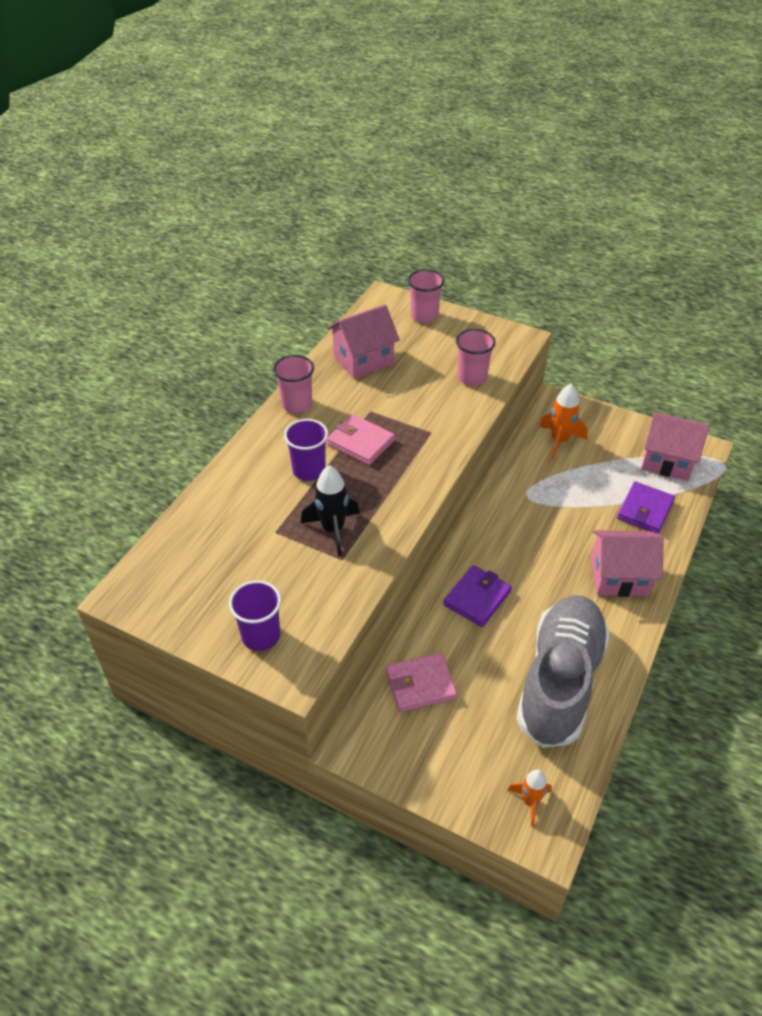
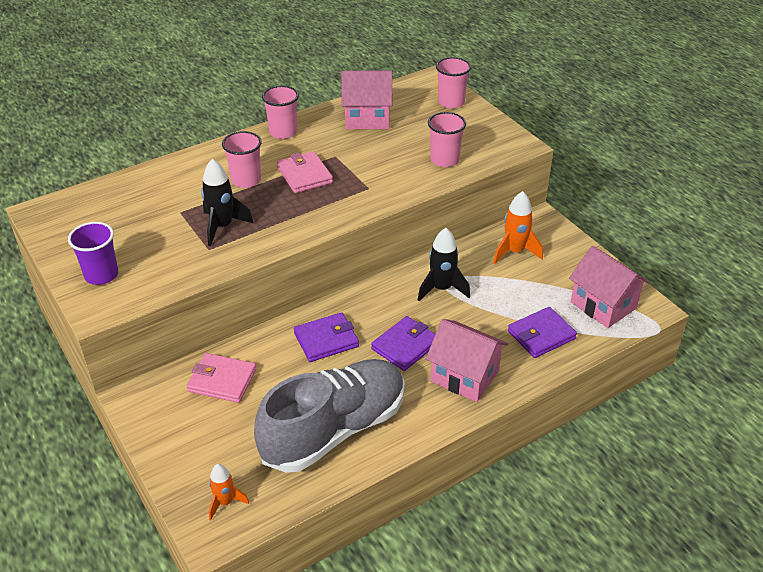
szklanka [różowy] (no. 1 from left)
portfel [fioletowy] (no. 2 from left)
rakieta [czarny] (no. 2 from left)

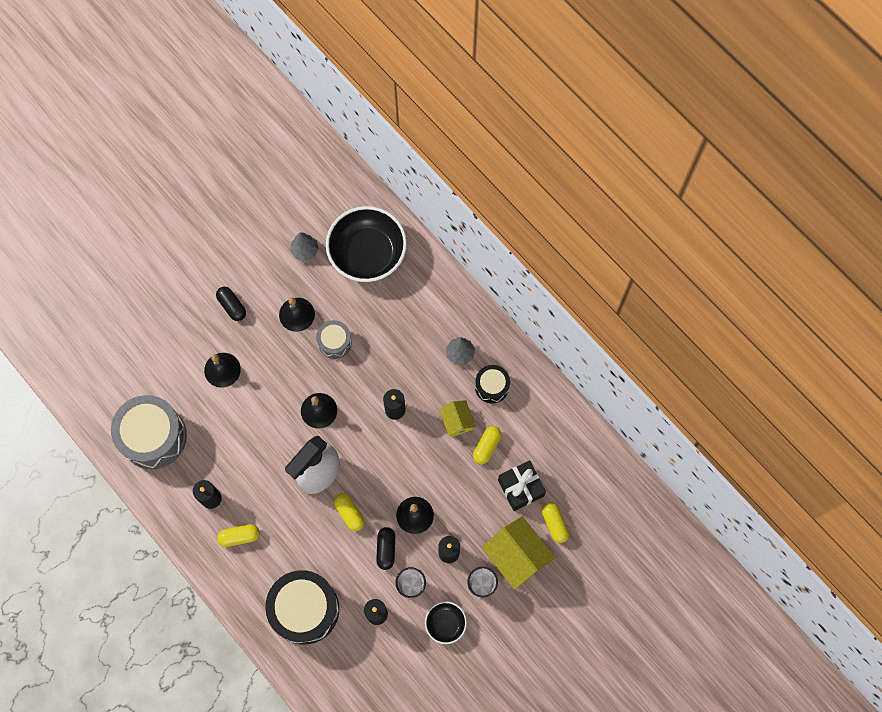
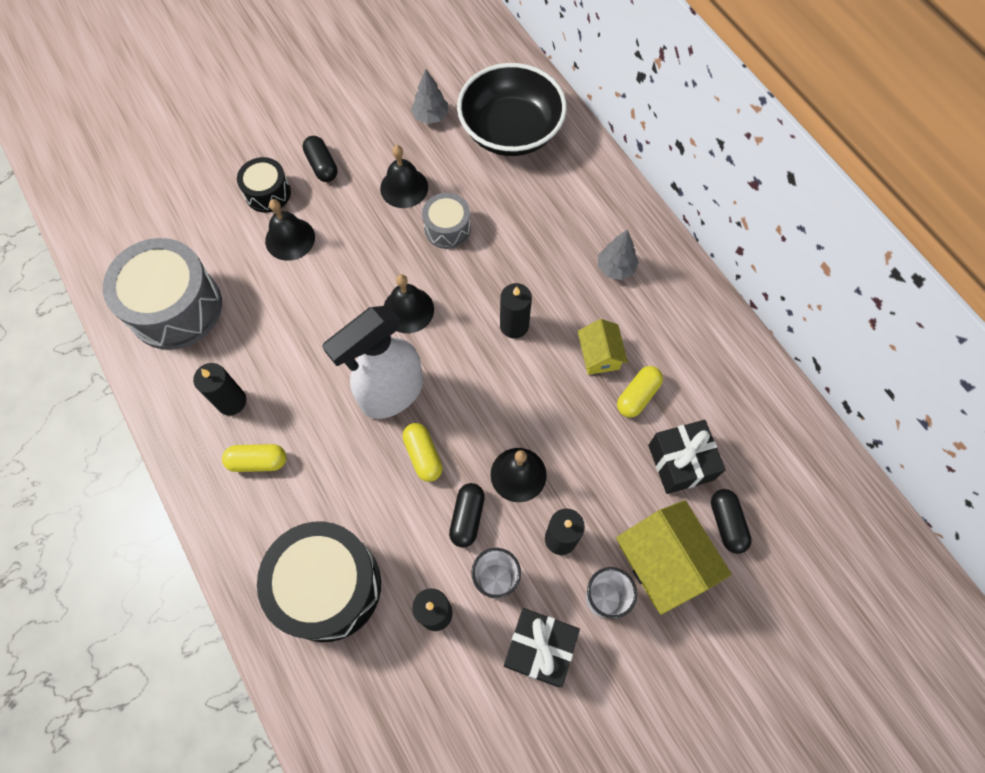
bęben [czarny] (no. 1 from left)
prezent [czarny] (no. 1 from left)
kapsułka [czarny] (no. 3 from left)

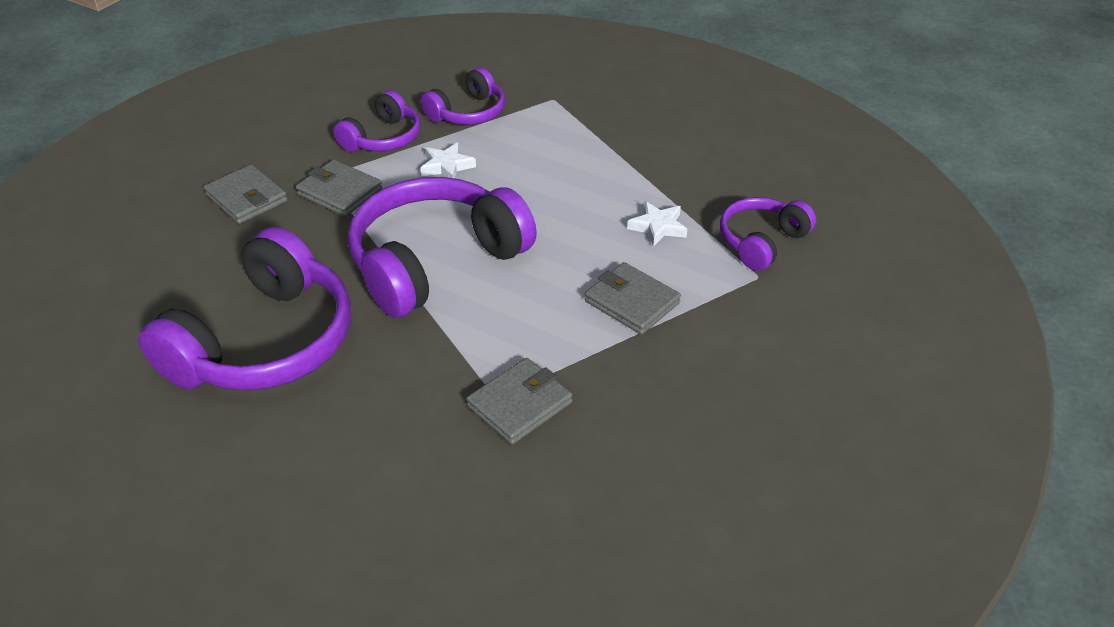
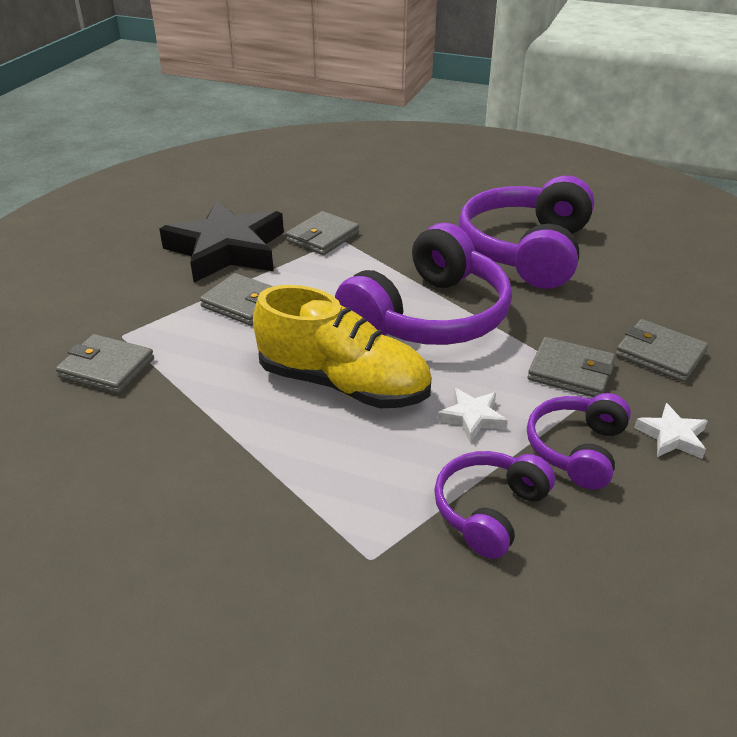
portfel [szary] (no. 1 from left)
gwiazda [czarny]
but [żółty]
gwiazda [biały] (no. 2 from left)

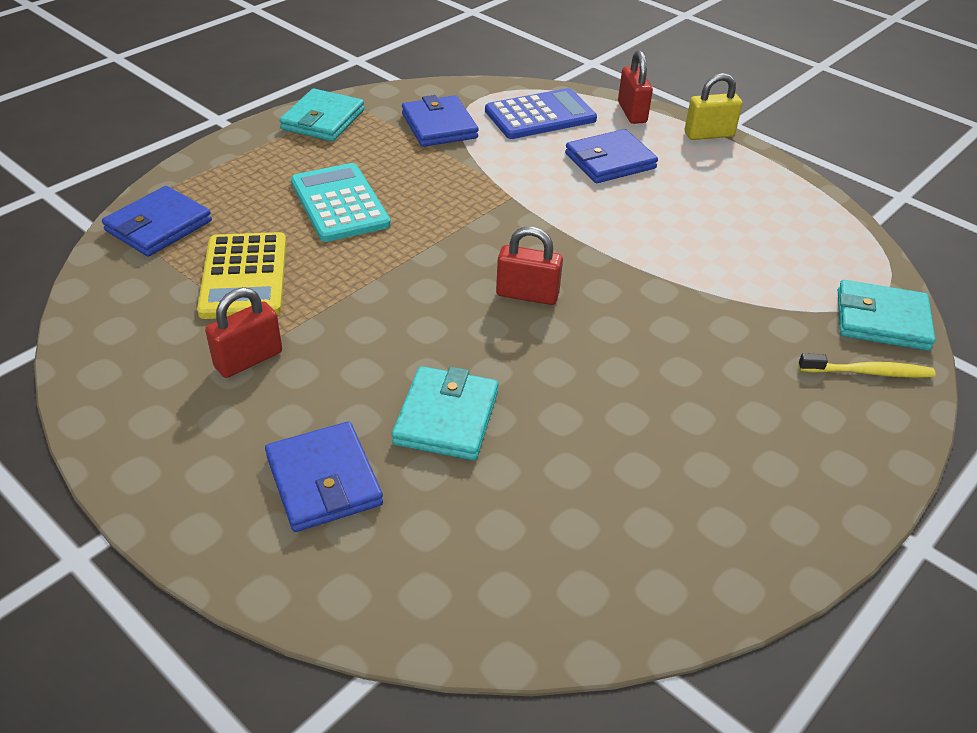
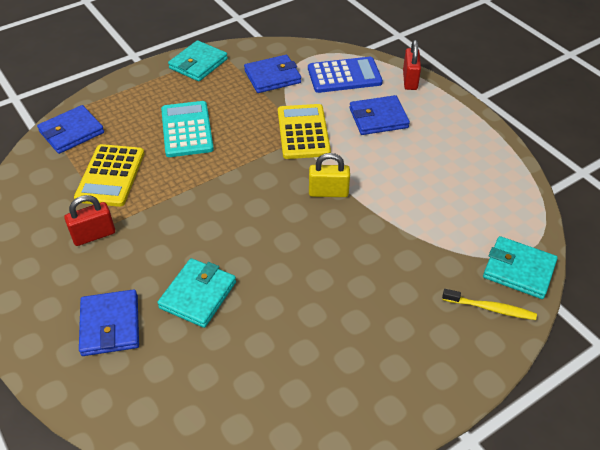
portfel [niebieski] (no. 3 from left)
kalkulator [żółty] (no. 2 from left)
kłódka [żółty]
kłódka [czerwony] (no. 2 from left in the first image)

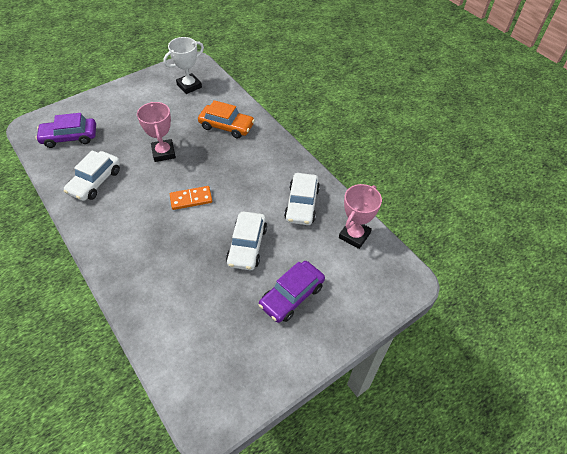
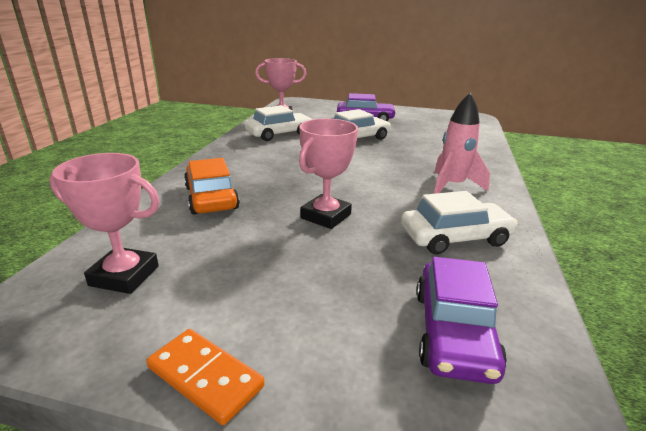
puchar [różowy] (no. 1 from left)
kostka domina [pomarańczowy]
samochód [fioletowy] (no. 2 from left)
rakieta [różowy]

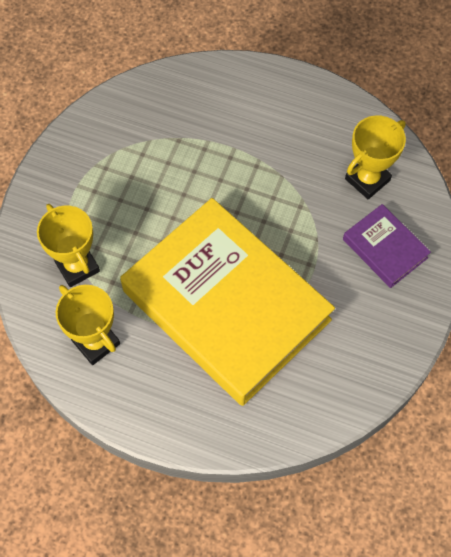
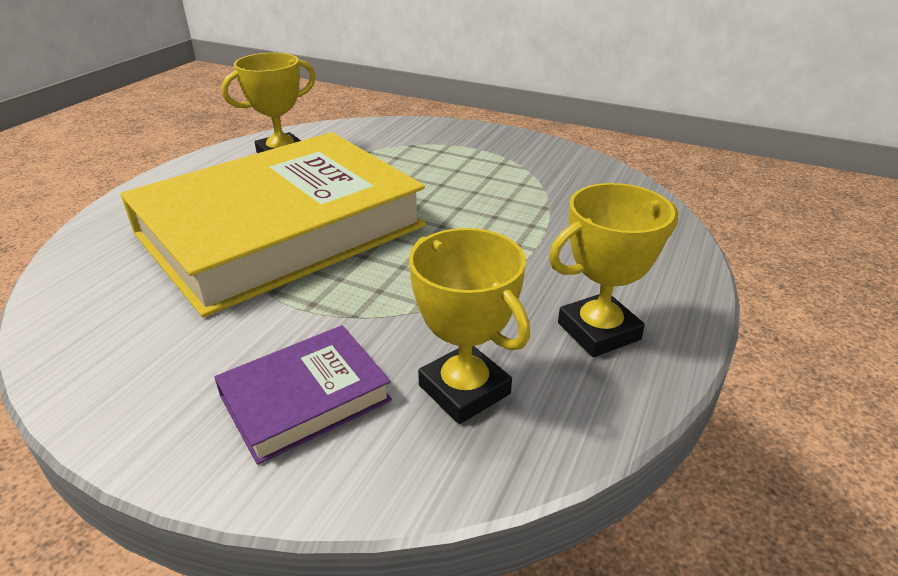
puchar [żółty] (no. 3 from left)

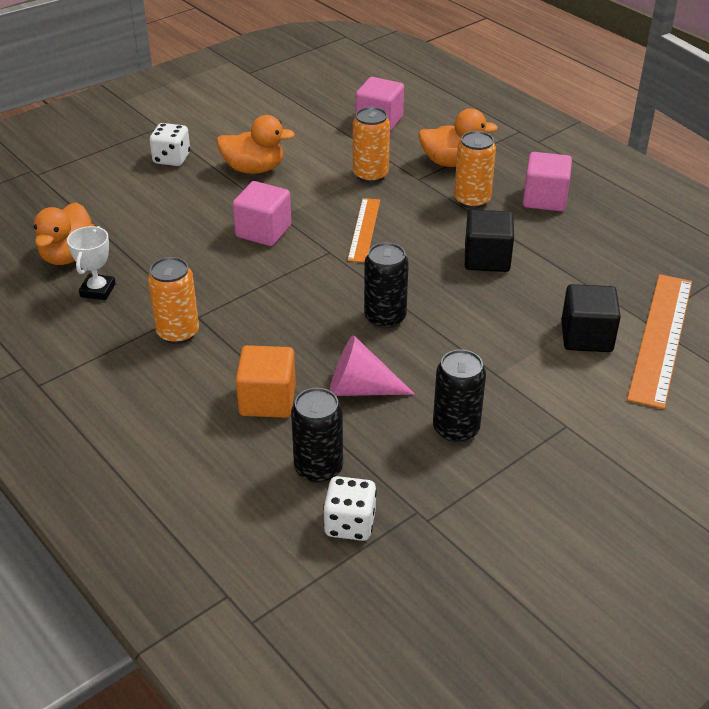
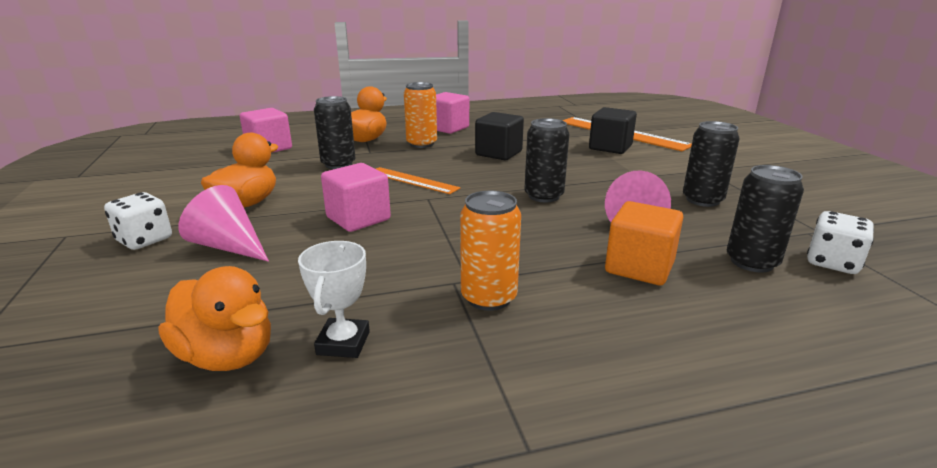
stożek [różowy] (no. 1 from left)
puchar [biały]
puszka [czarny] (no. 1 from left)

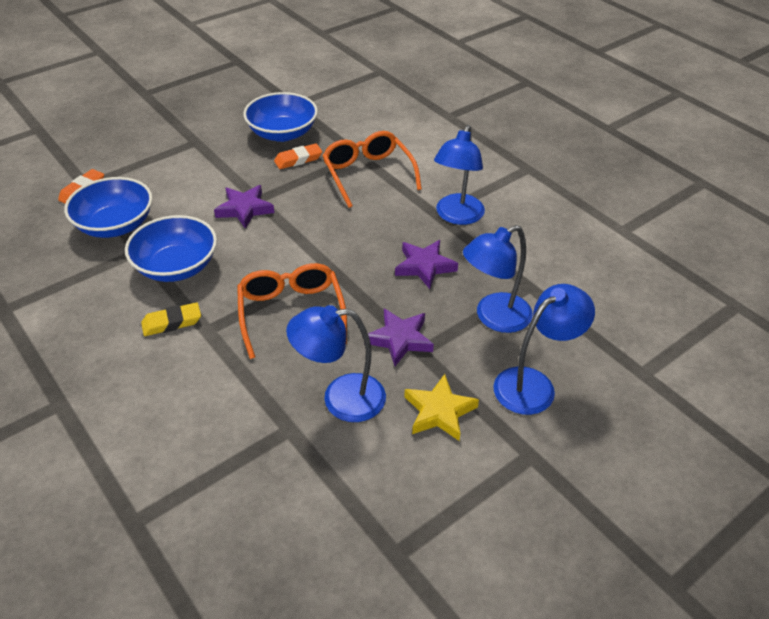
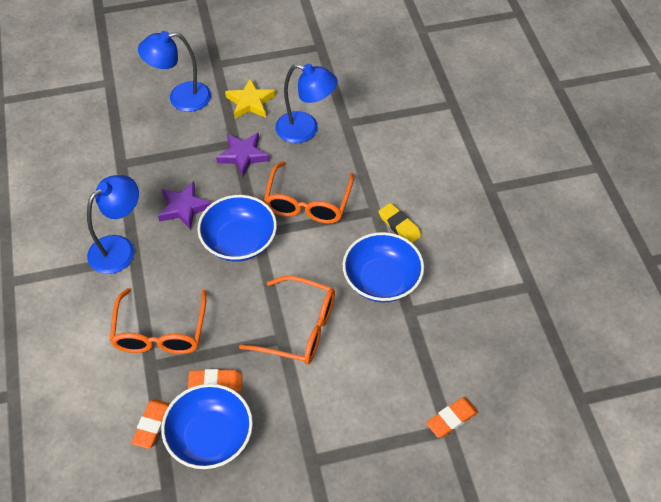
gumka do mazania [pomarańczowy] (no. 1 from left)
miska [niebieski] (no. 2 from left)
okulary [pomarańczowy] (no. 2 from left)
gumka do mazania [żółty]
lampka [niebieski] (no. 3 from left in the first image)

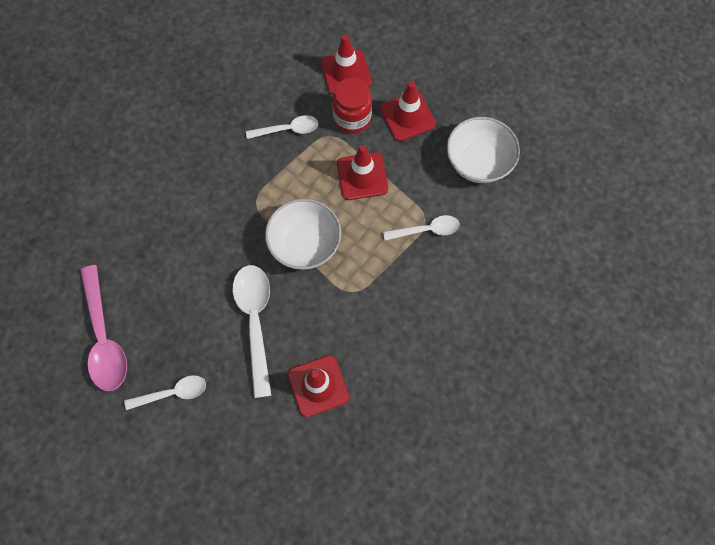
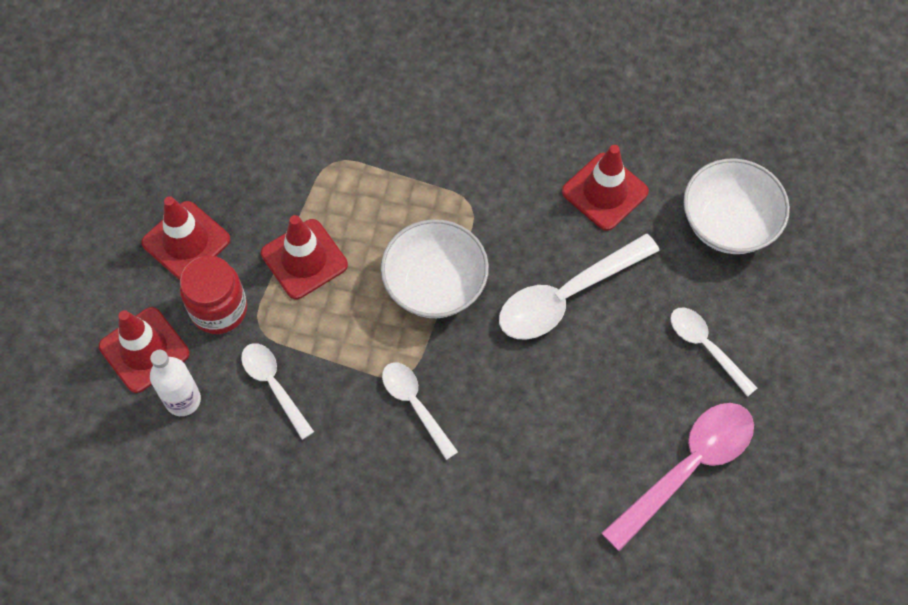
butelka [biały]
łyżka [biały] (no. 2 from left)
miska [biały] (no. 2 from left)

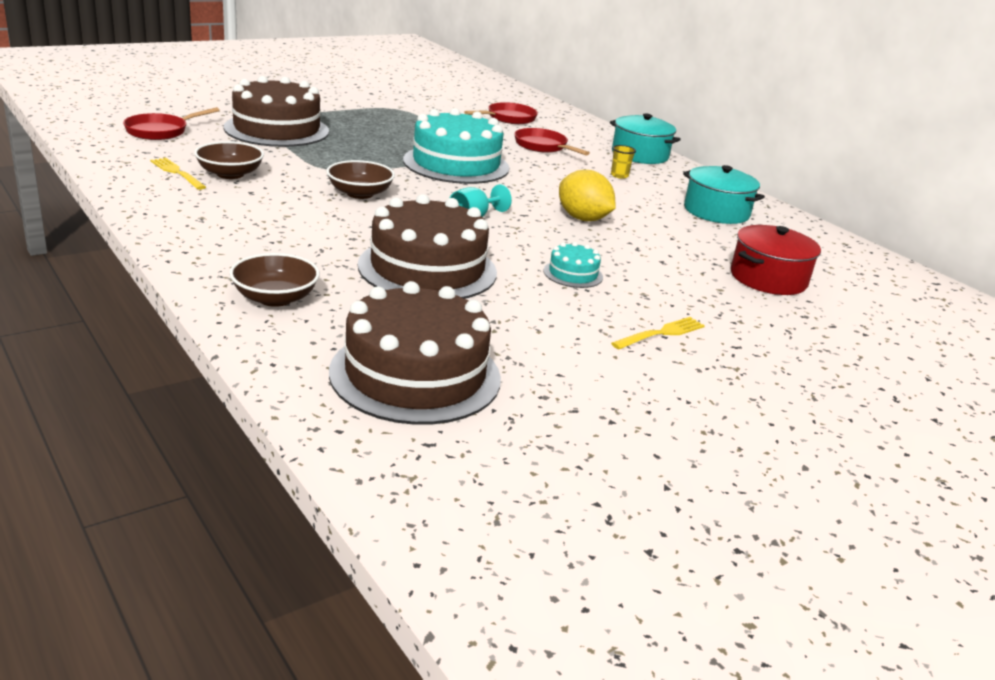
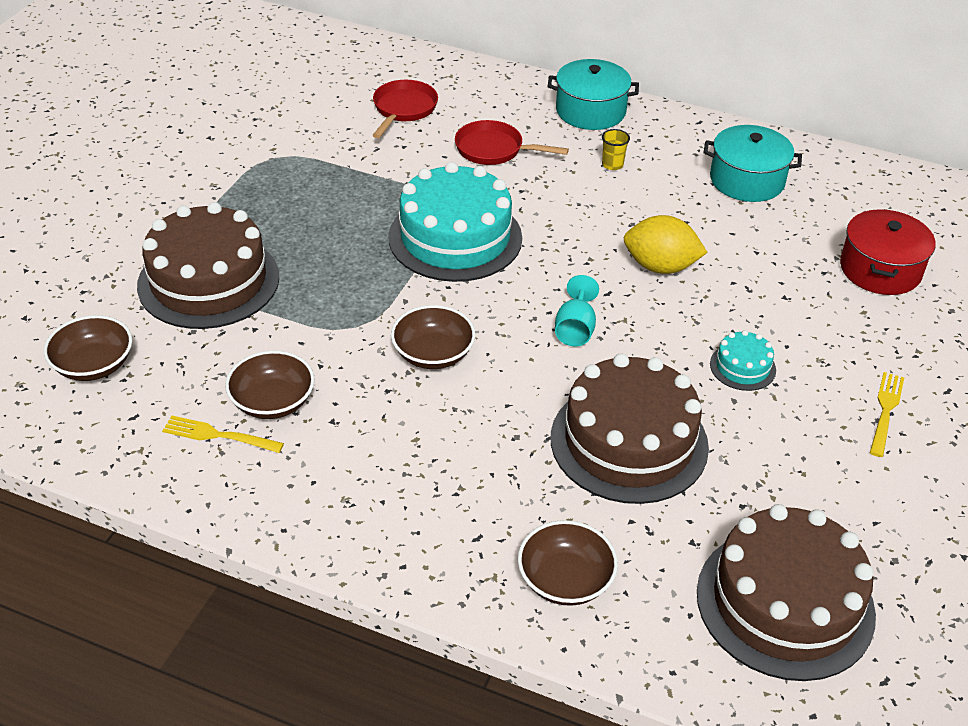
miska [brązowy] (no. 1 from left)

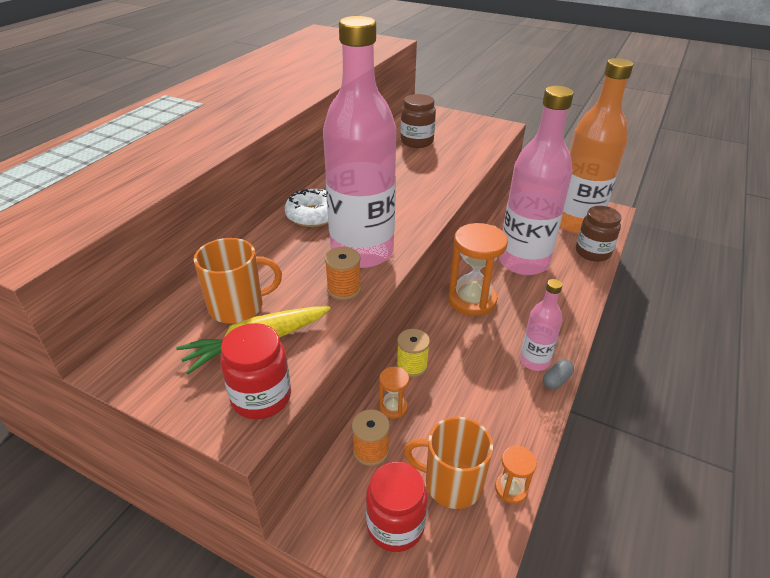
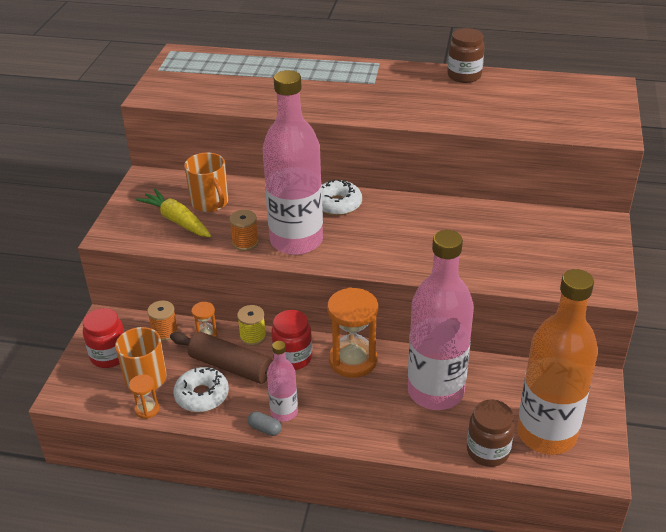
wałek do ciasta [brązowy]
donut [biały] (no. 1 from left)
słoik [czerwony] (no. 2 from left)
słoik [brązowy] (no. 1 from left)

